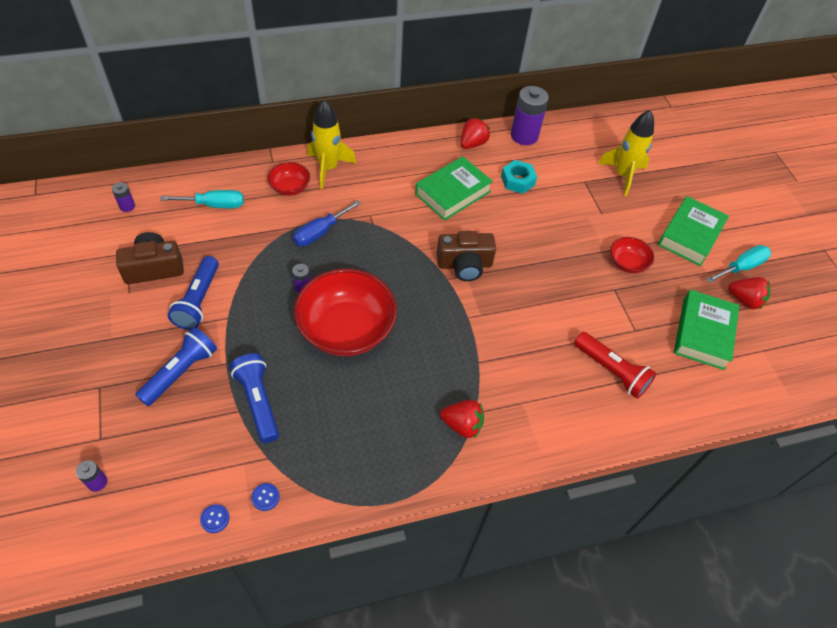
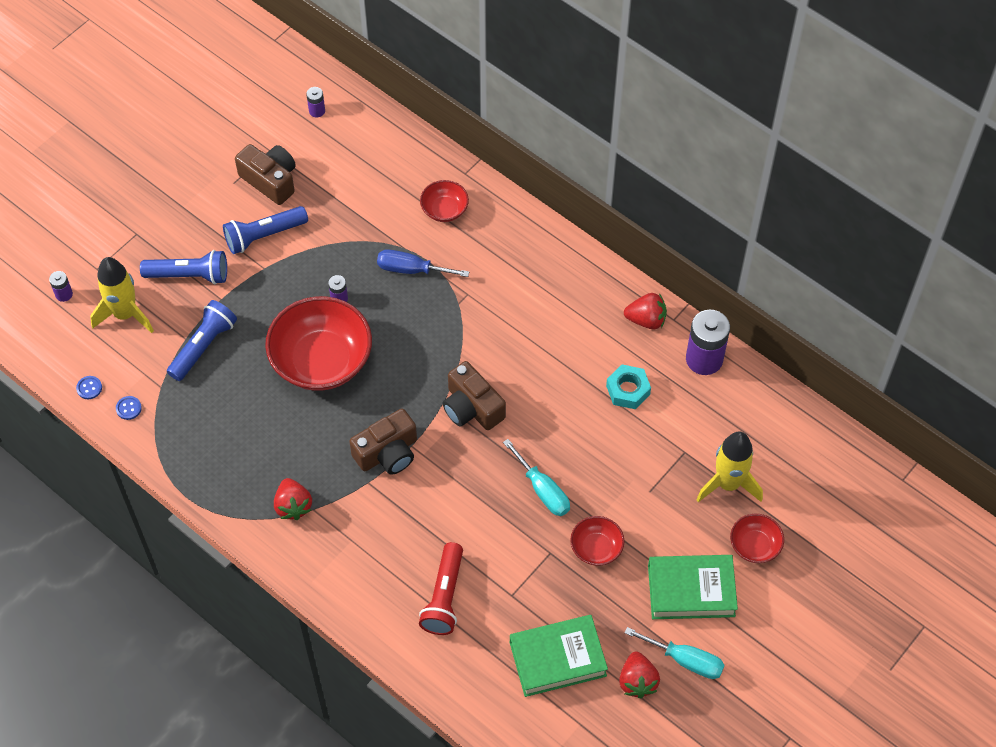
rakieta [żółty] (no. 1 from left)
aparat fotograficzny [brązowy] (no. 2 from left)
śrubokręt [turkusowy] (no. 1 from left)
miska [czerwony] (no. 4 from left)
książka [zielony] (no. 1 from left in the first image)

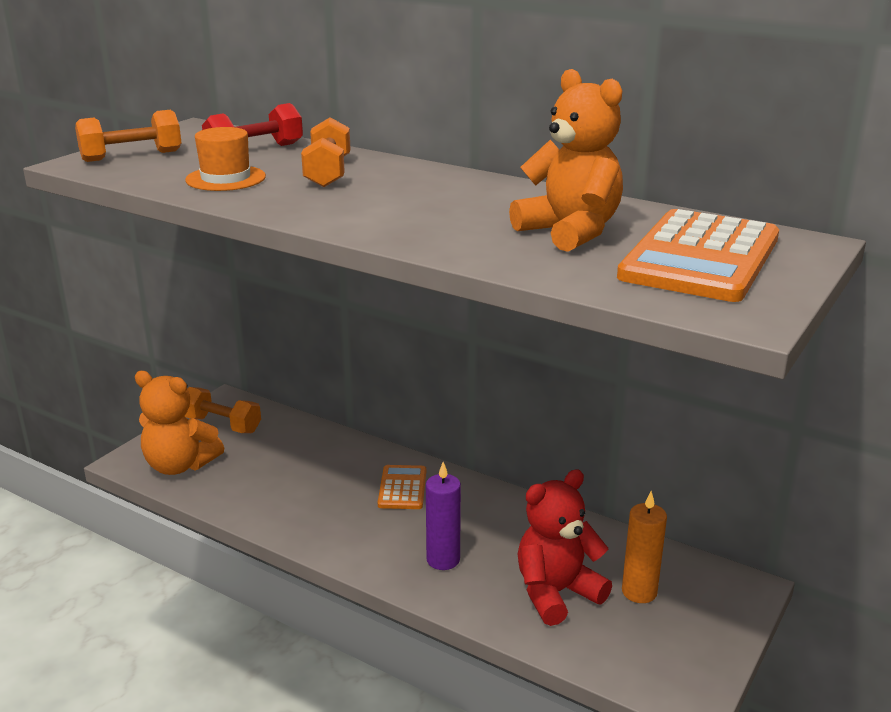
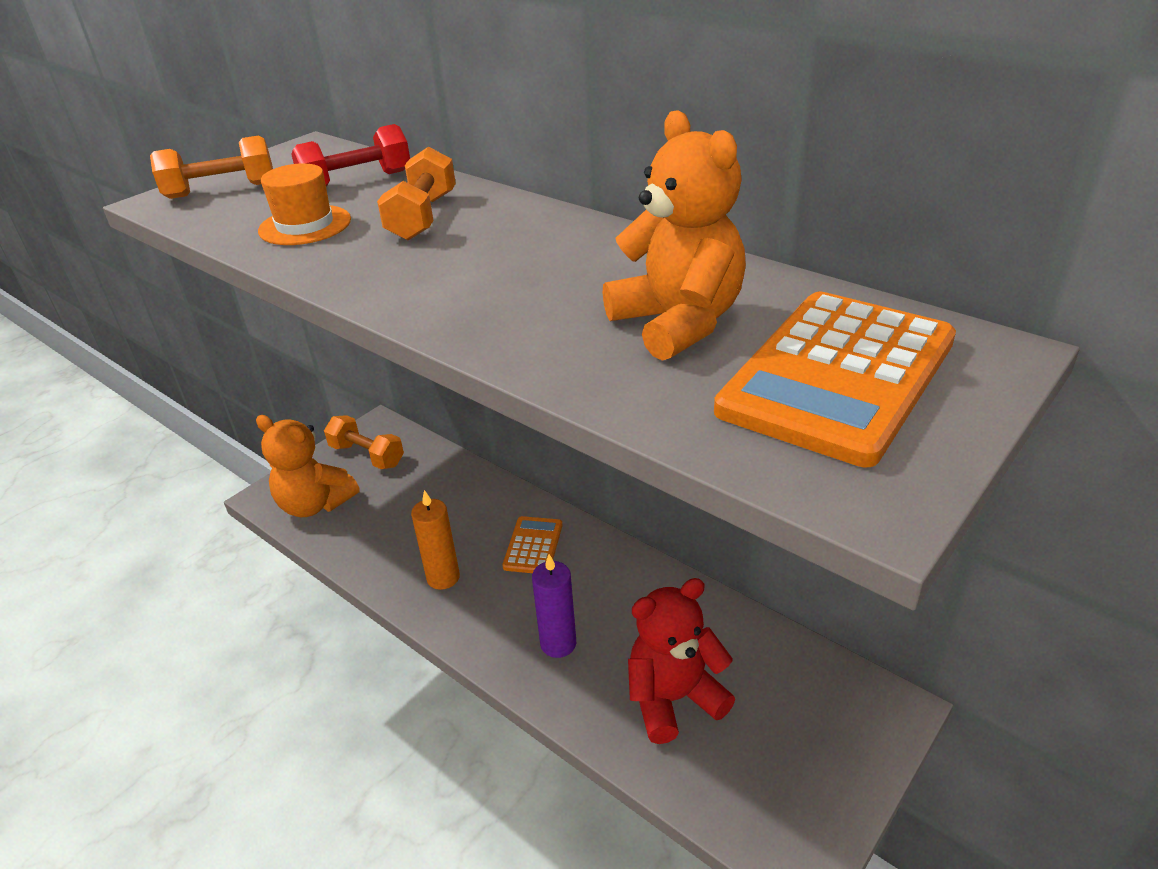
świeca [pomarańczowy]

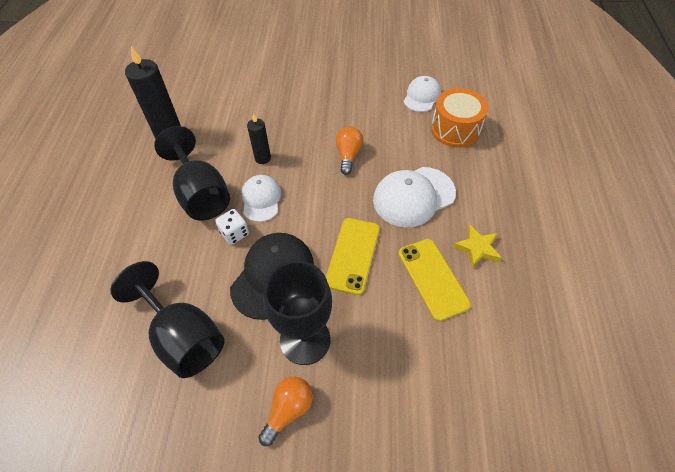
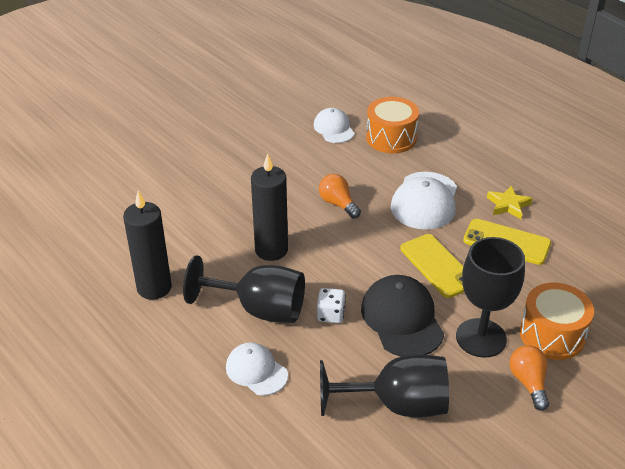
czapka [biały] (no. 1 from left)
świeca [czarny] (no. 2 from left)
bęben [pomarańczowy] (no. 2 from left)

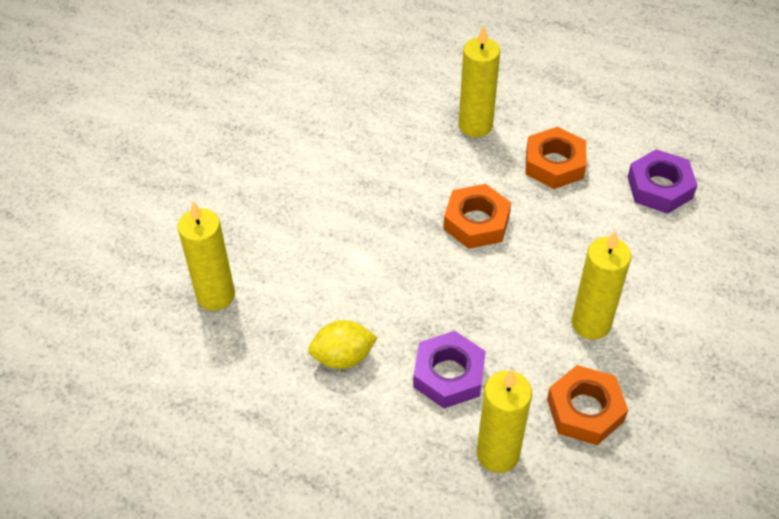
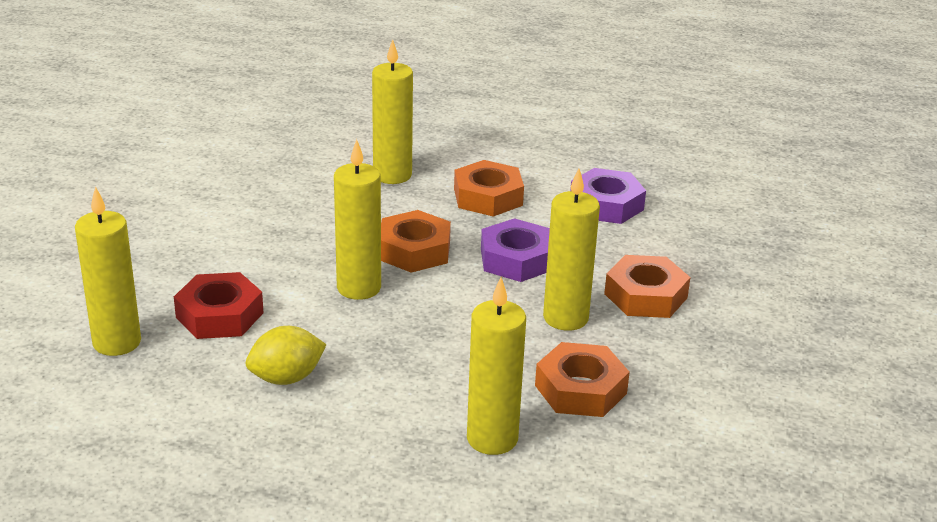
nakrętka [czerwony]
świeca [żółty] (no. 2 from left)
nakrętka [fioletowy] (no. 1 from left)
nakrętka [pomarańczowy] (no. 4 from left)

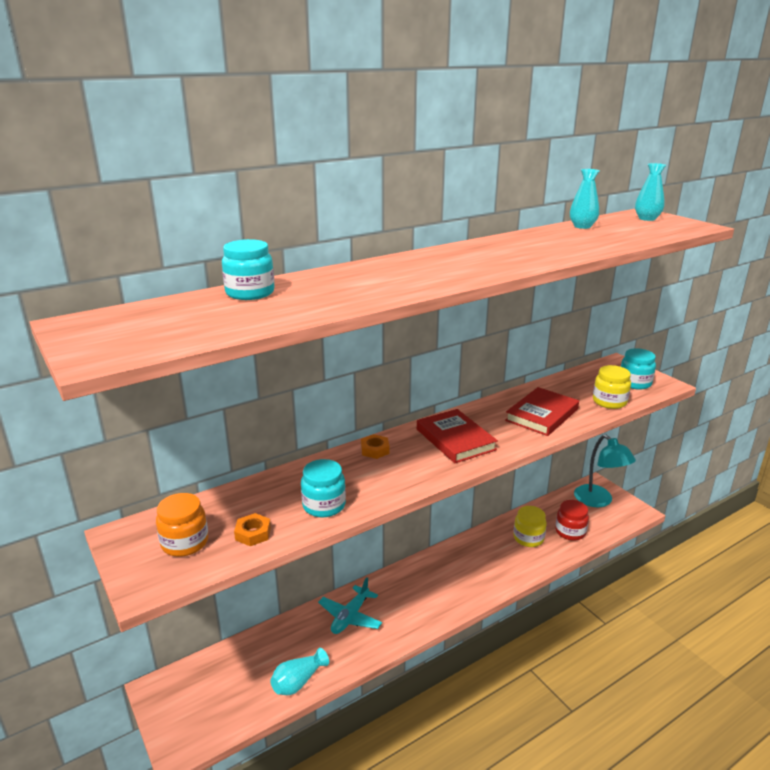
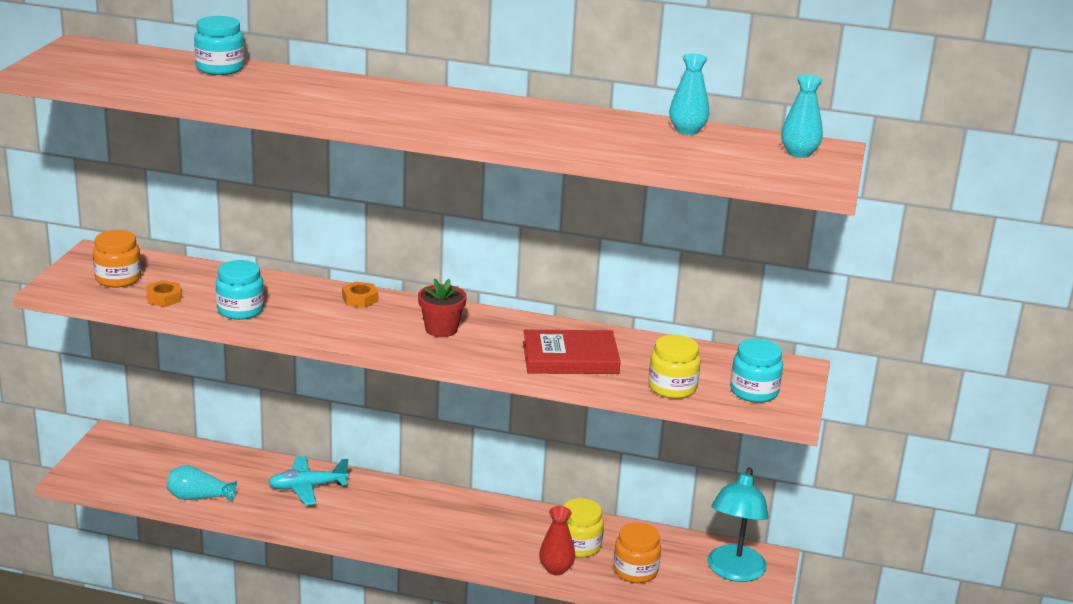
doniczka [czerwony]
wazon [czerwony]
słoik [pomarańczowy] (no. 2 from left)

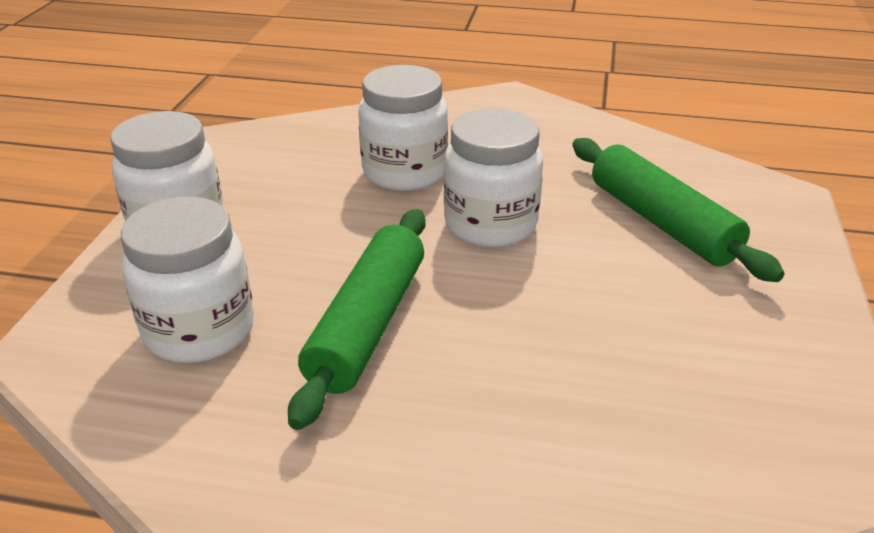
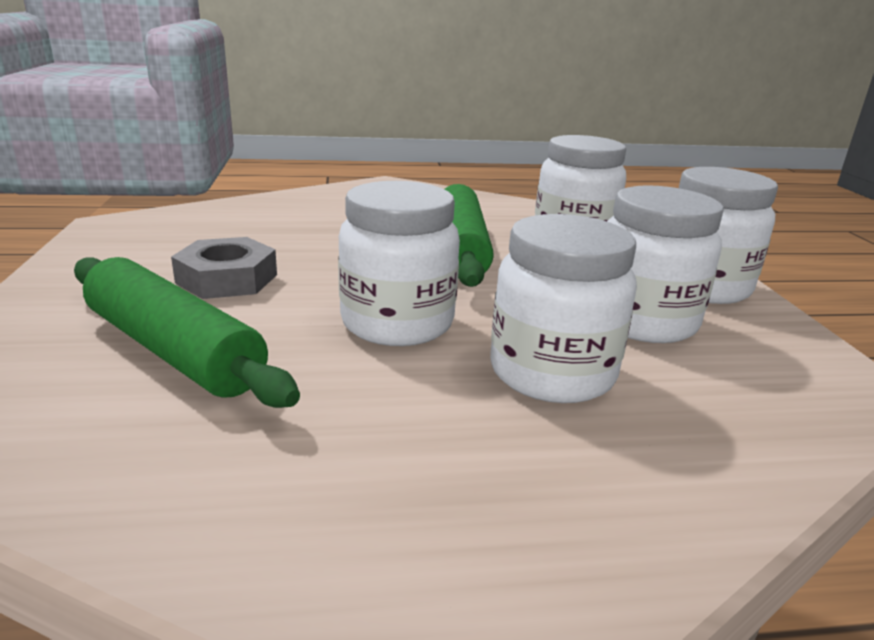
nakrętka [szary]
słoik [biały] (no. 4 from left)

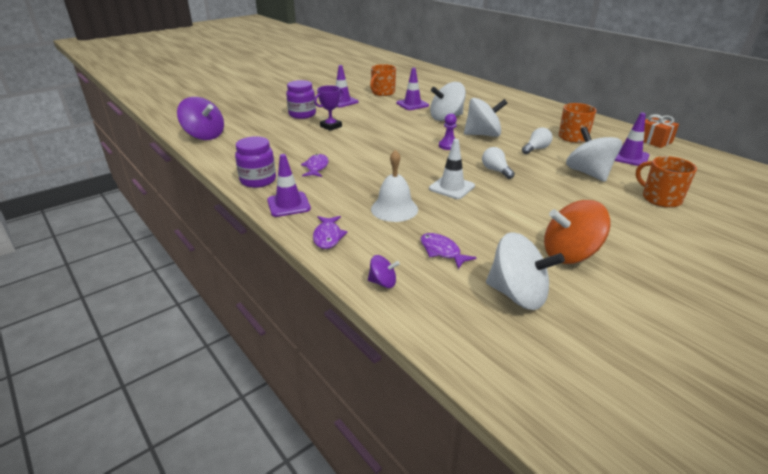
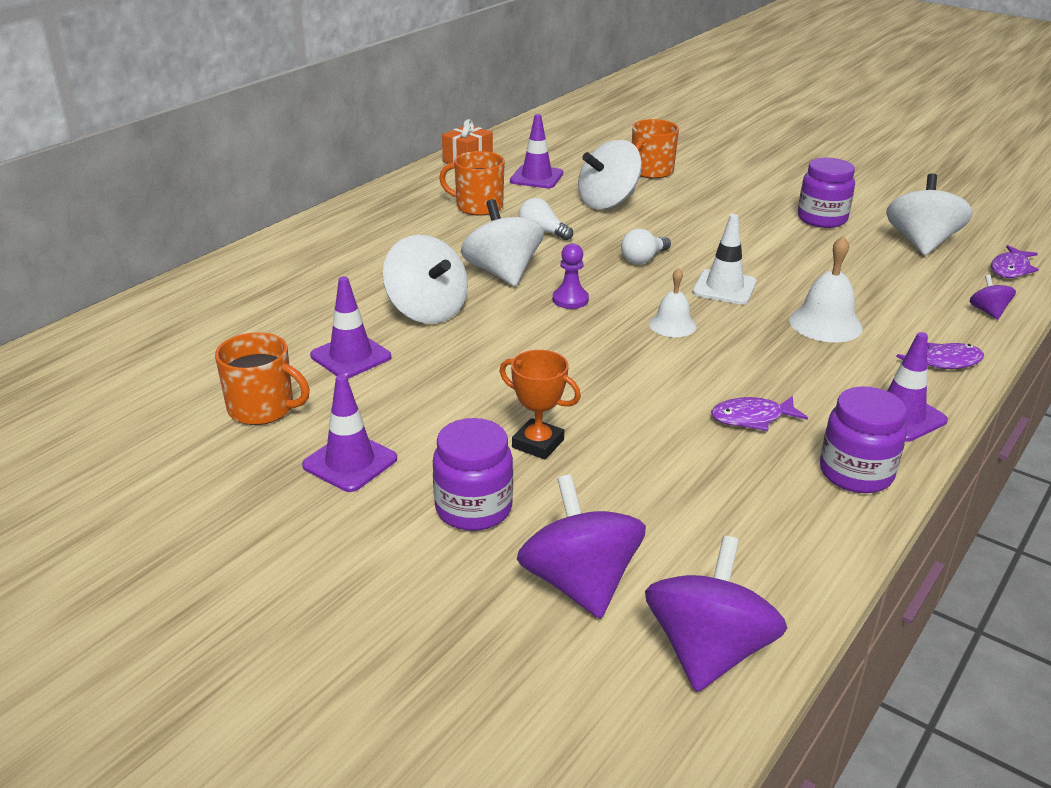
puchar [pomarańczowy]
bączek [fioletowy] (no. 1 from left)
dzwonek [biały] (no. 1 from left)
słoik [fioletowy] (no. 2 from left)
ryba [fioletowy] (no. 3 from left)

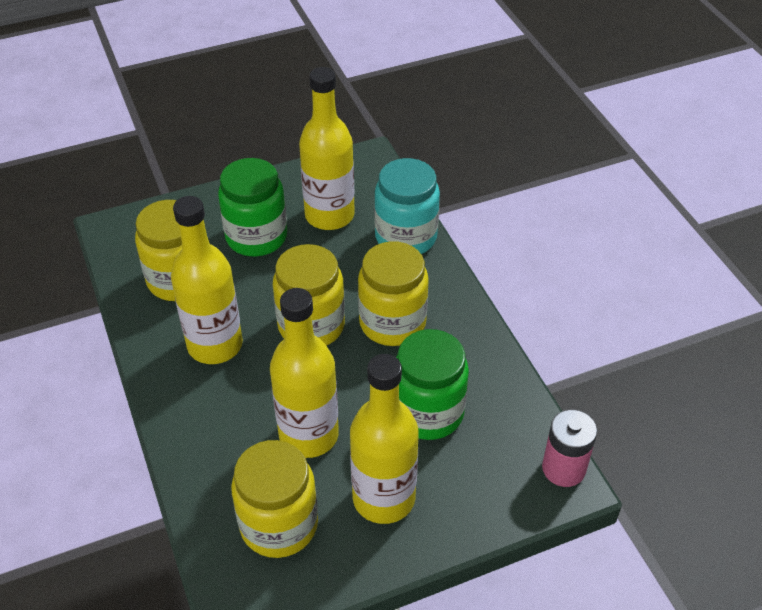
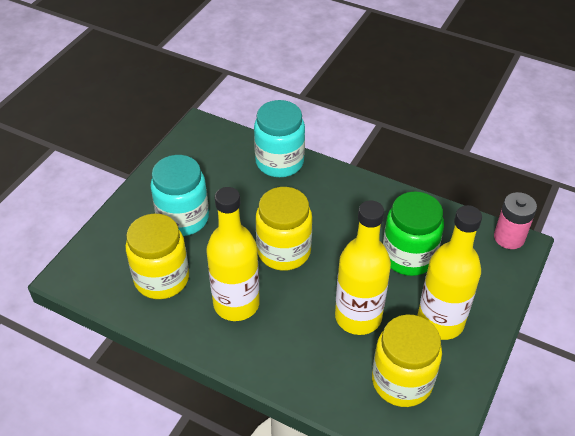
słoik [turkusowy] (no. 1 from left)
butelka [żółty] (no. 3 from left in the first image)
słoik [żółty] (no. 4 from left in the first image)

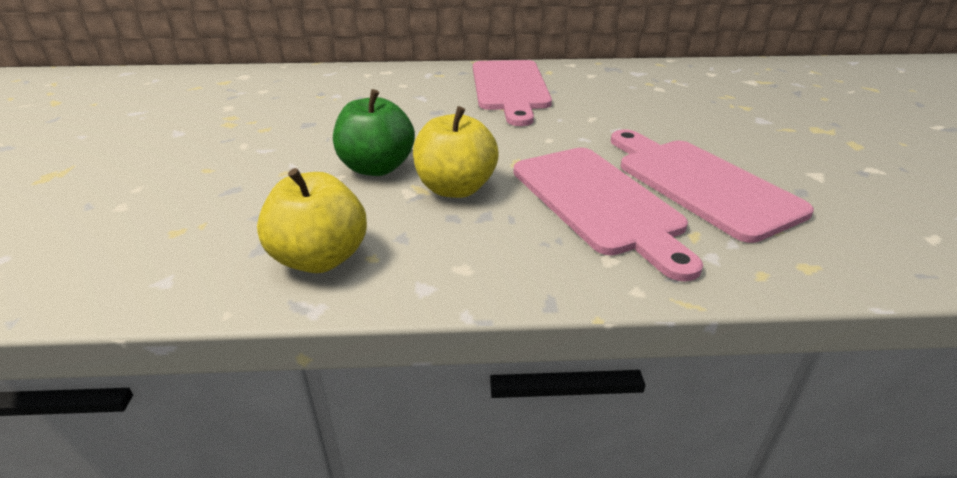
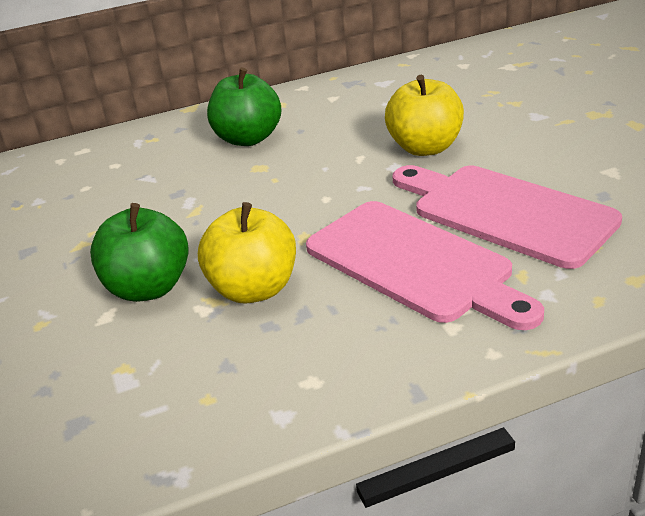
jabłko [zielony] (no. 2 from left)
jabłko [żółty] (no. 2 from left)

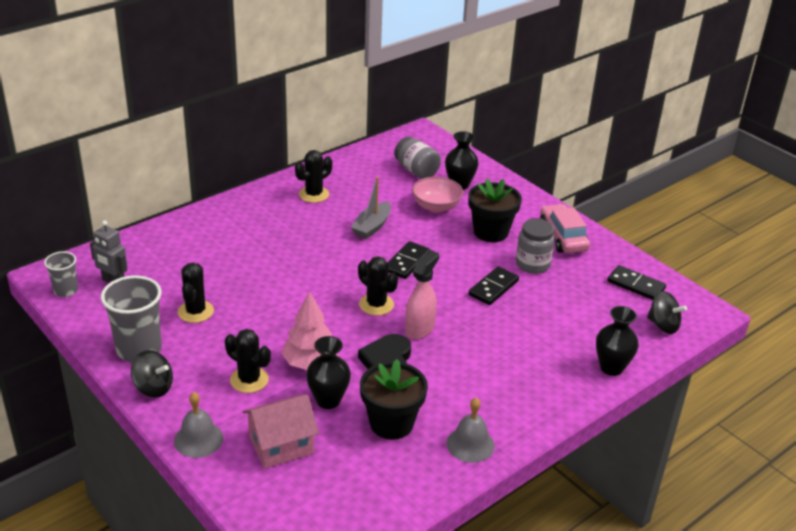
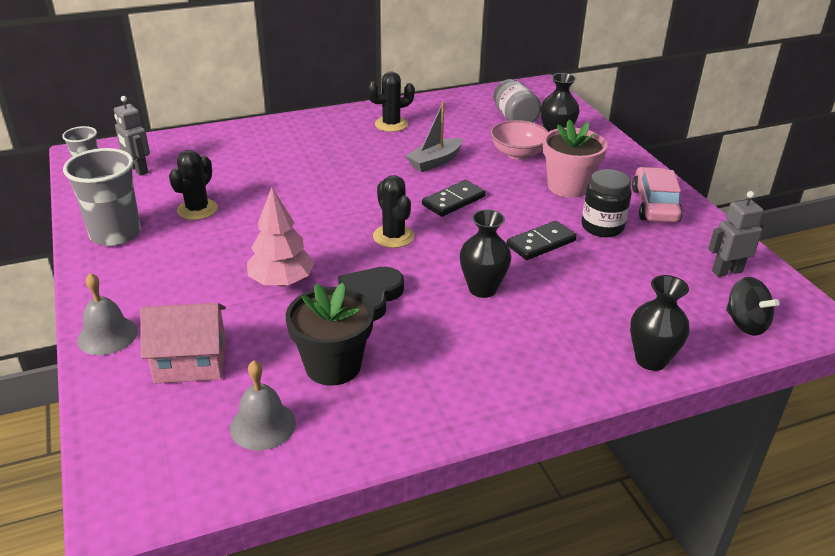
dzwonek [szary] (no. 2 from left)
wazon [czarny] (no. 1 from left)
doniczka [różowy]
słoik [czarny]
robot [szary] (no. 2 from left)
bączek [czarny] (no. 1 from left in the first image)
kaktus [czarny] (no. 2 from left in the first image)
spryskiwacz [różowy]

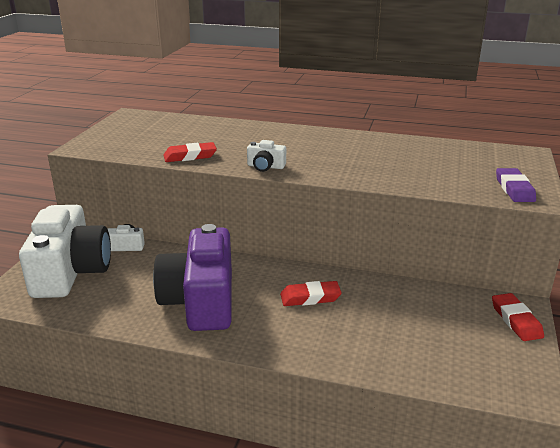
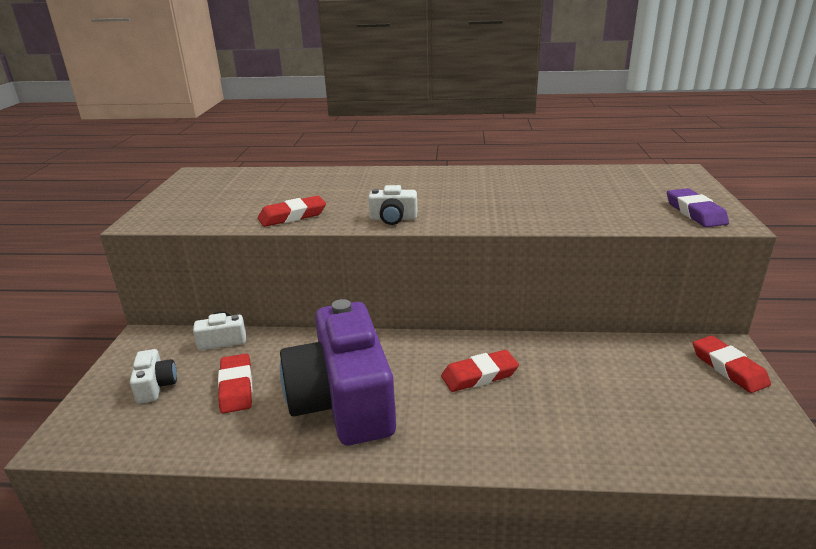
aparat fotograficzny [biały] (no. 1 from left)
gumka do mazania [czerwony] (no. 1 from left)

